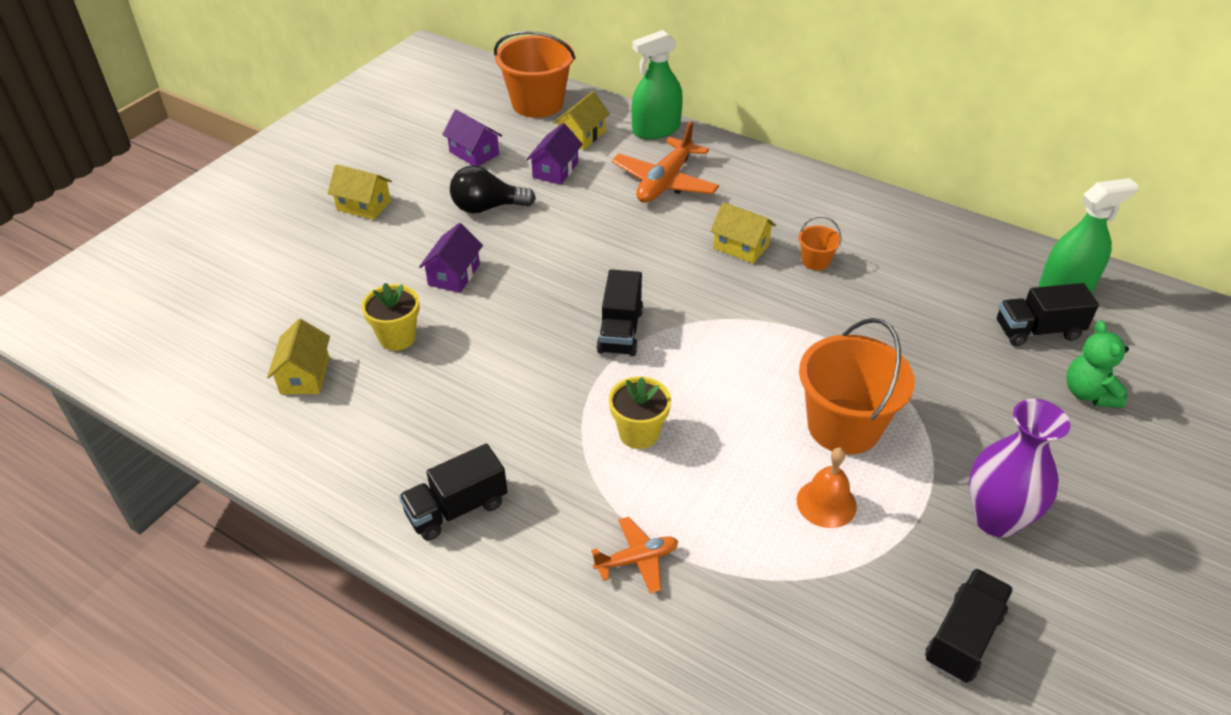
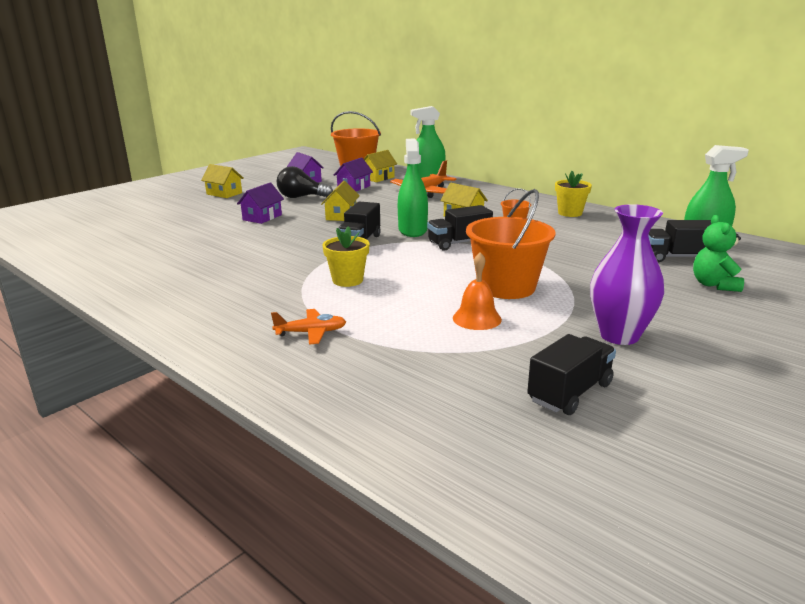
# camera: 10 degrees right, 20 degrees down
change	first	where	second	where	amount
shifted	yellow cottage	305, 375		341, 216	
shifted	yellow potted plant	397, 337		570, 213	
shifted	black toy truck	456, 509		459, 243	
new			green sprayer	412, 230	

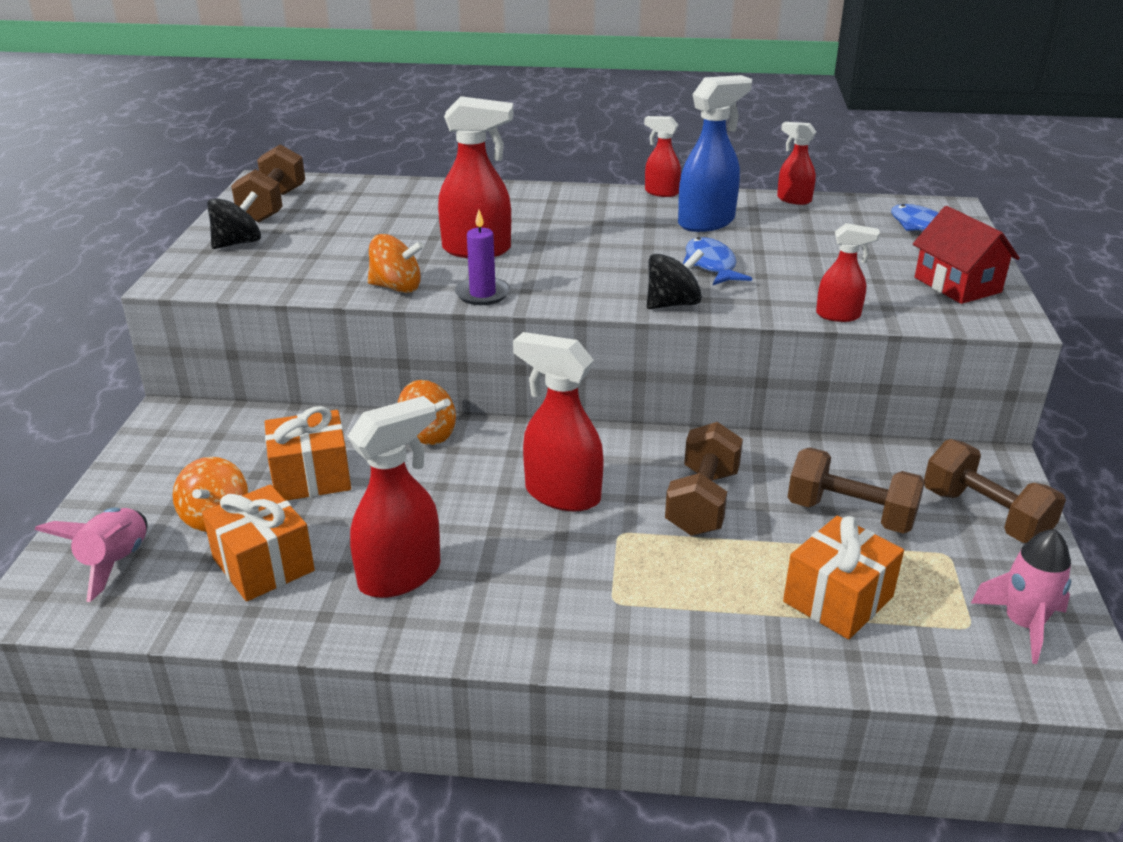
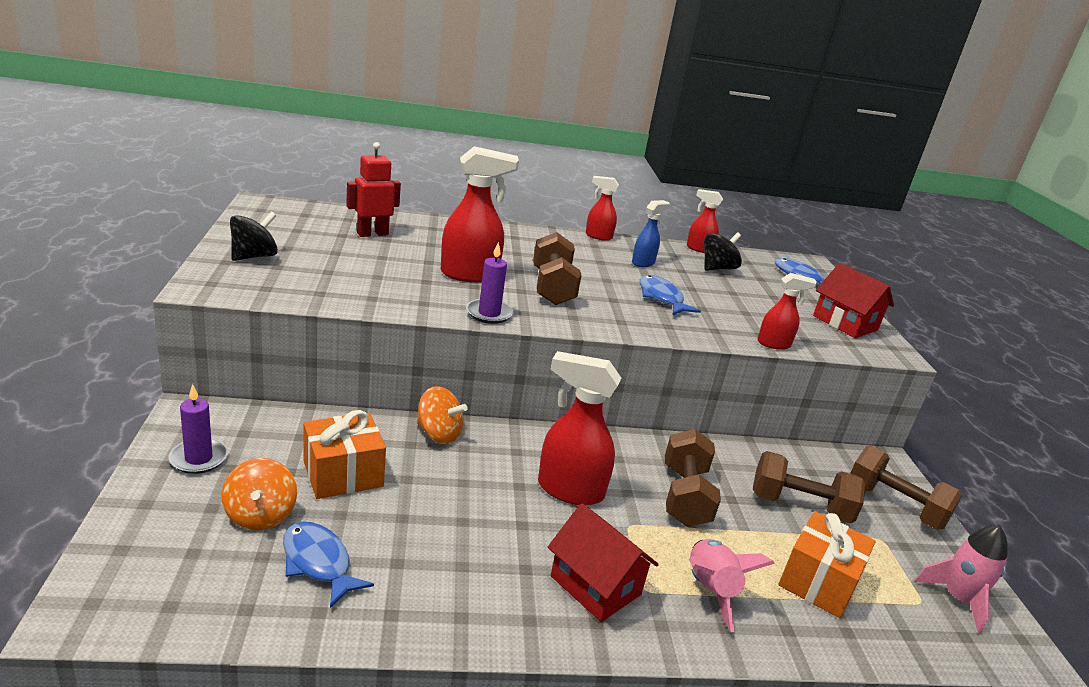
# camera: 15 degrees left, 5 degrees down
change	first	where	second	where	amount
shifted	pink spaceship	115, 563		709, 590	
swapped	orange-coloured wrapped gift	263, 564	cobalt fish figure	318, 563	
shifted	brown dumbbell	273, 205		552, 287	
gone	red sprayer	401, 575			
gone	orange-coloured toy top	396, 287			
shifted	black toy top	672, 304		717, 268	
scaled	cobalt sprayer	707, 222		643, 263	x0.57
new			violet pillar candle	198, 458	
new			red toy robot	372, 234	
new			red cottage	595, 585	

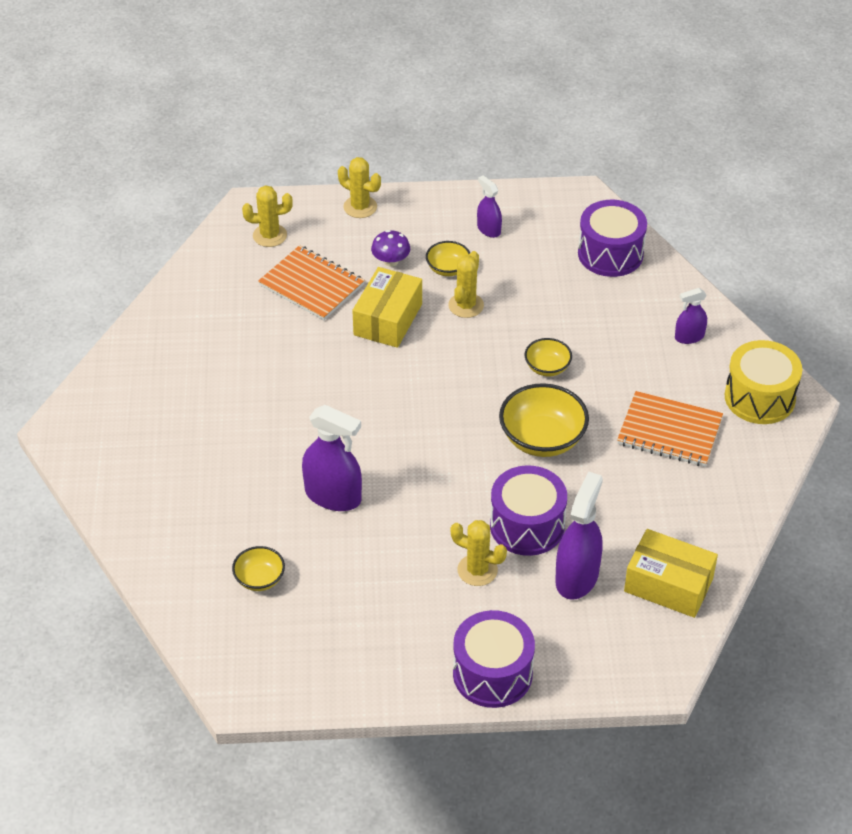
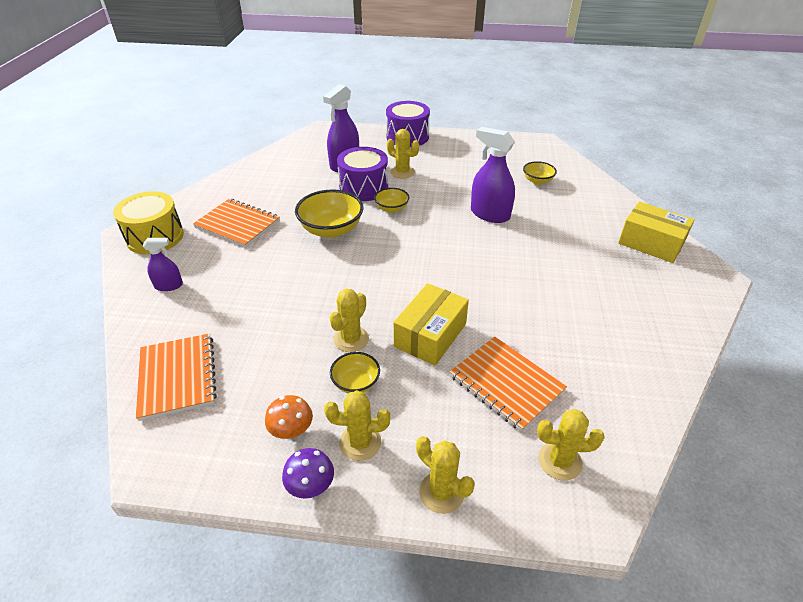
# camera: 170 degrees left, 5 degrees down
change	first	where	second	where	amount
shifted	violet toadstool	391, 261		310, 485	
swapped	violet sprayer	488, 229	orange-coloured toadstool	291, 430	
shifted	yellow bowl	547, 367		391, 209	
swapped	violet drum	610, 254	orange-coloured notepad	177, 377	
shifted	yellow parcel	668, 585		650, 243	
new			yellow prickly plant	360, 442	

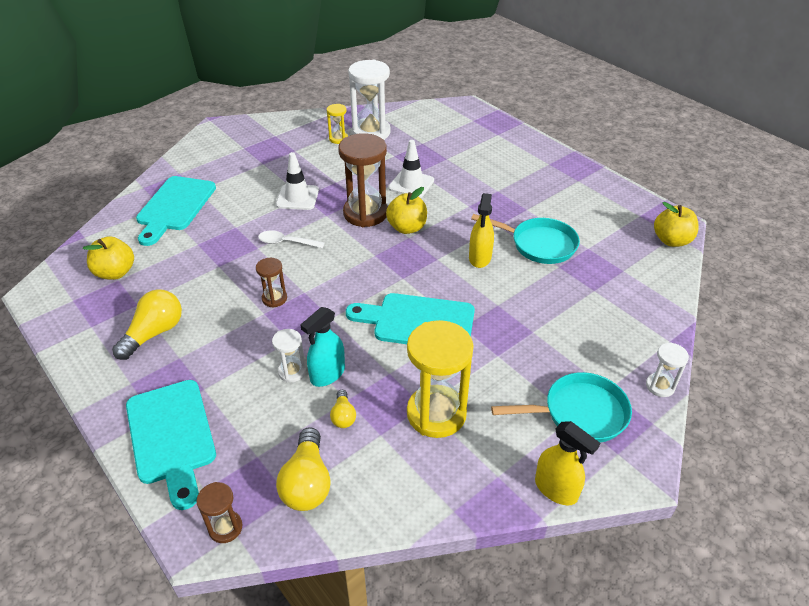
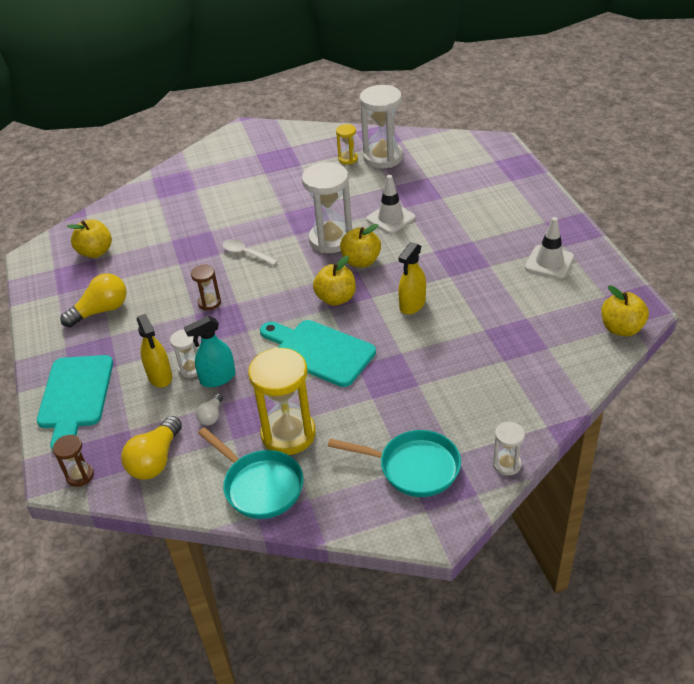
# camera: 25 degrees right, 0 degrees up
change	first	where	second	where	amount
gone	turquoise bread board	174, 207			
shifted	white safety cone	297, 197		549, 262	
repainted	yellow light bulb	343, 416	white light bulb	211, 416	
repainted	brown hourglass	365, 213	white hourglass	331, 239	
shifted	turquoise pan	539, 244		260, 486	
shifted	yellow sprayer	556, 489		160, 376	
new			yellow apple fruit	336, 298	

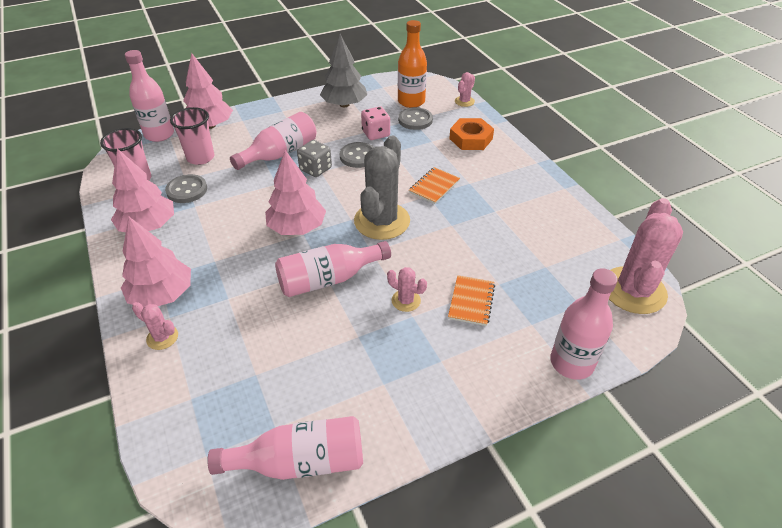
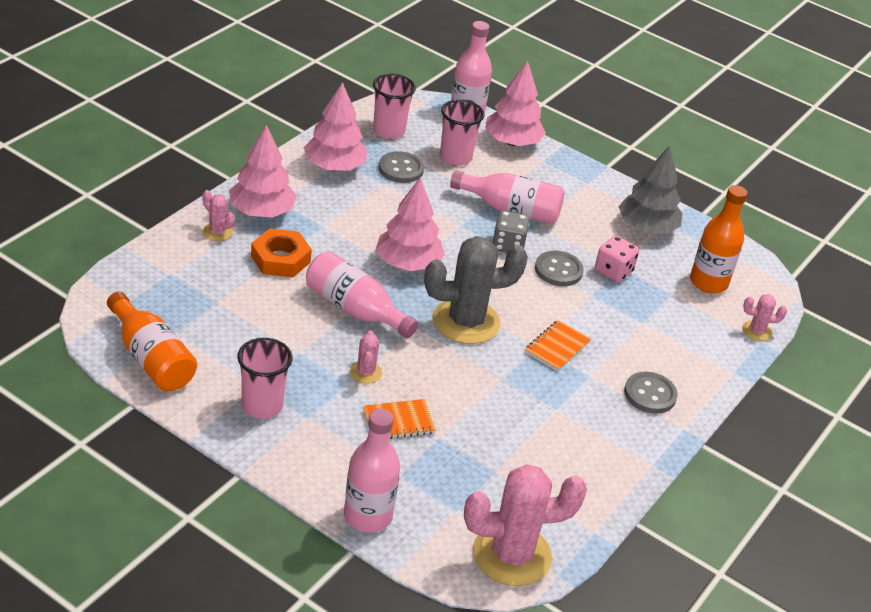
# camera: 55 degrees right, 5 degrees down
change	first	where	second	where	amount
rotated	pink prickly plant	162, 337		217, 232	45 degrees counterclockwise
repainted	pink flask	300, 462	orange-coloured flask	151, 358	
shifted	ash-grey button	415, 120		650, 394	
rotated	orange-coloured notepad	434, 186		557, 347	60 degrees counterclockwise
shifted	orange-coloured nut	471, 139		280, 259	
new			pink tumbler	262, 406	

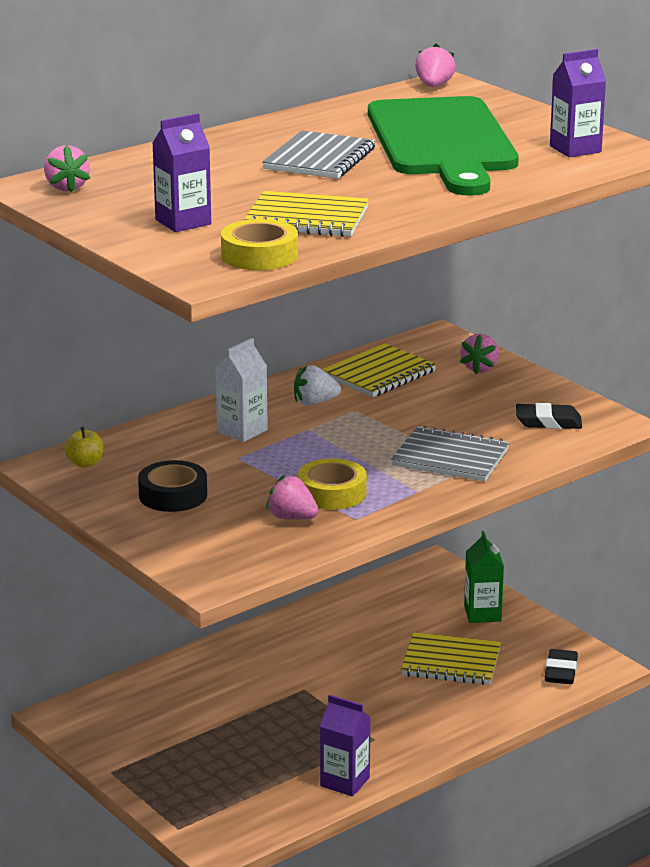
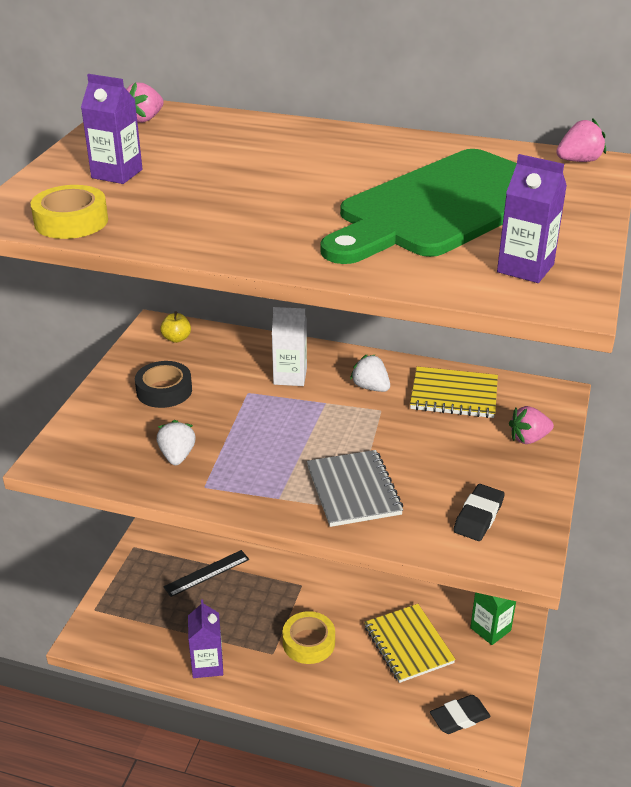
# camera: 55 degrees right, 10 degrees up
change	first	where	second	where	amount
gone	yellow notepad	306, 218			
gone	ash-grey notepad	319, 159			
repainted	pink strawberry	292, 518	white strawberry	177, 456	
shifted	yellow sticky tape	332, 493		308, 642	
rotated	black pencil eraser	548, 422		478, 516	60 degrees clockwise
new			black ruler	207, 573	

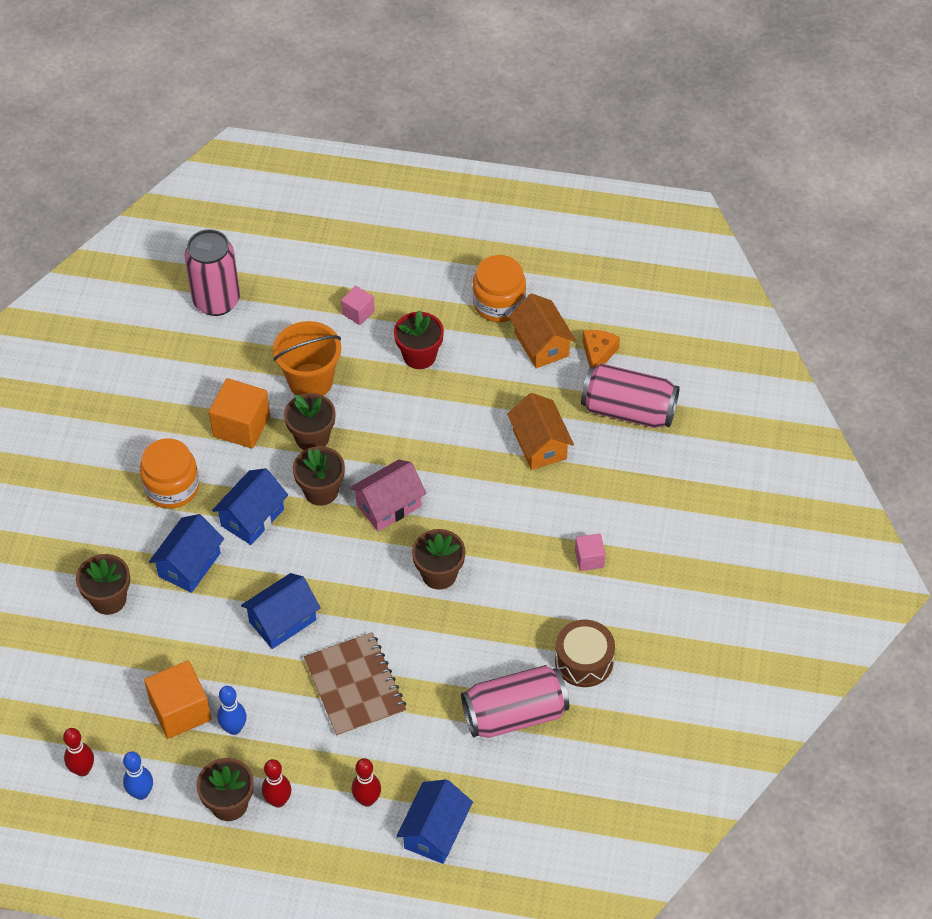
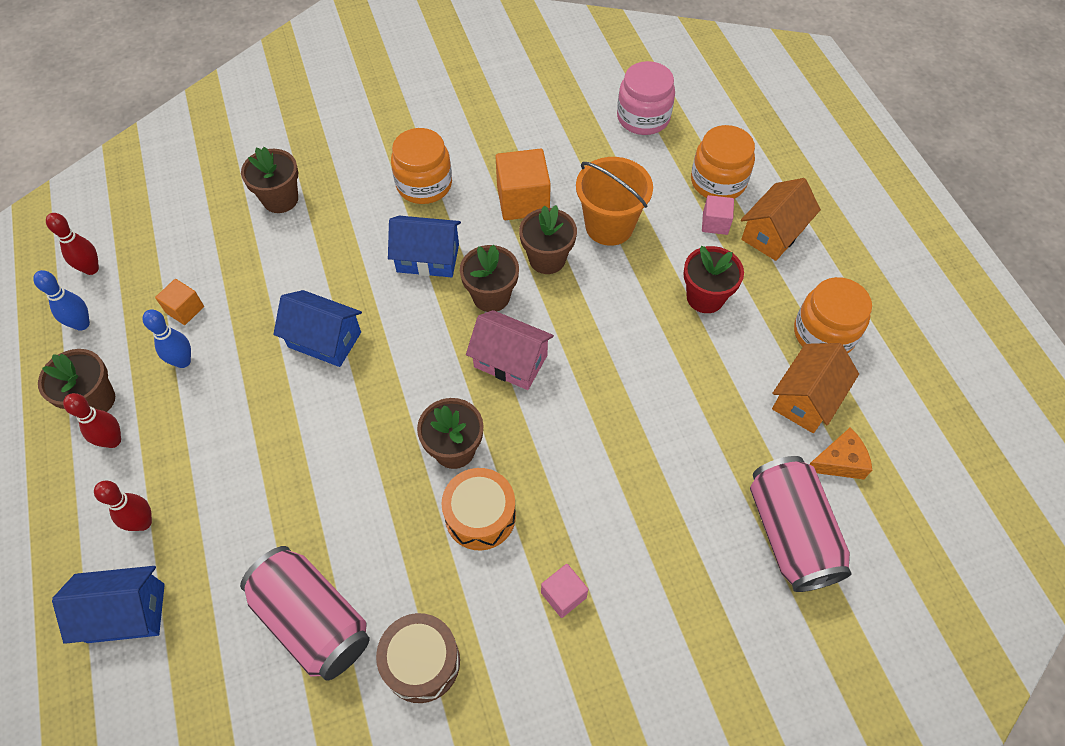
# camera: 60 degrees right, 5 degrees up
change	first	where	second	where	amount
scaled	orange-coloured block	180, 711		185, 309	x0.55
gone	cobalt cottage	189, 565			
swapped	pink soda can	216, 301	pink jar	643, 117	
gone	brown notepad	355, 686			
shifted	orange-coloured cottage	539, 444		773, 233	
new			orange-coloured drum	480, 516	
new			orange-coloured jar	718, 181	

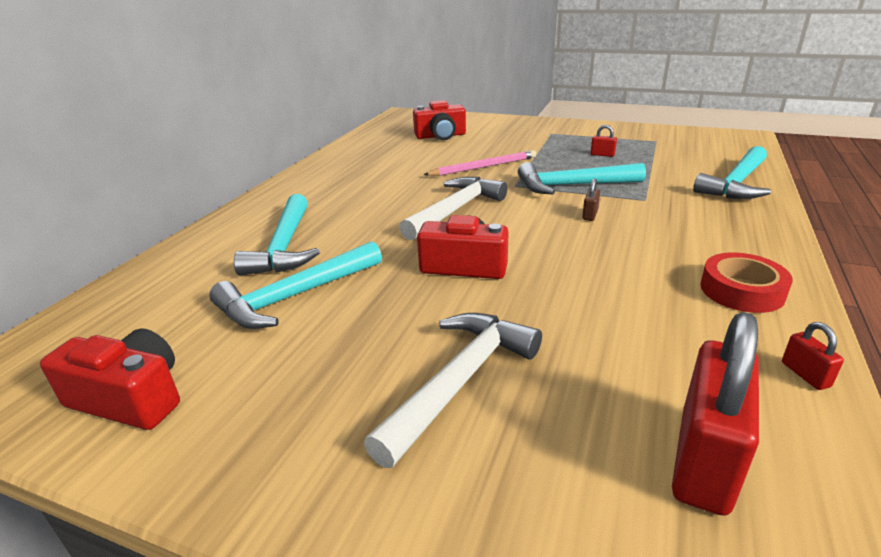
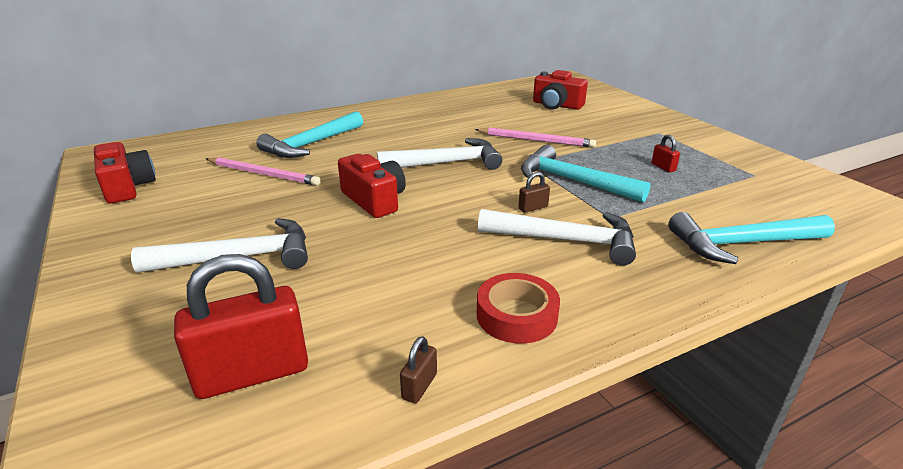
# camera: 40 degrees right, 0 degrees up
change	first	where	second	where	amount
swapped	turquoise carpenter's hammer	296, 296	pink wooden pencil	263, 174	
repainted	red lock	805, 374	brown lock	419, 386	
new			white carpenter's hammer	565, 240	

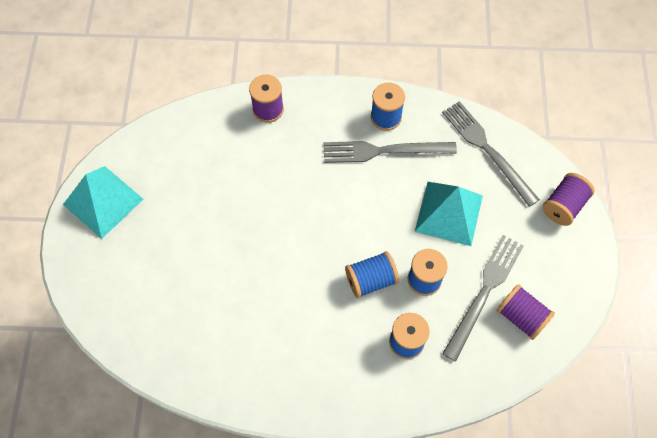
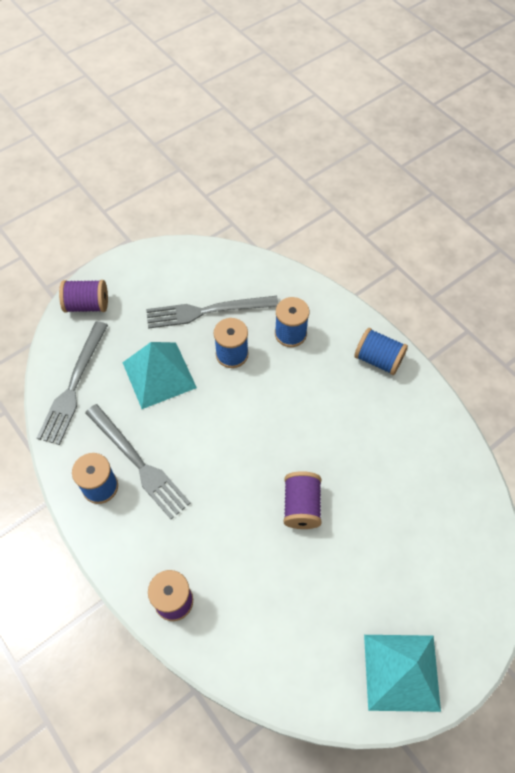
# camera: 130 degrees left, 5 degrees down
change	first	where	second	where	amount
shifted	cobalt reel of thread	371, 280		378, 359	
shifted	violet reel of thread	521, 316		301, 506	

